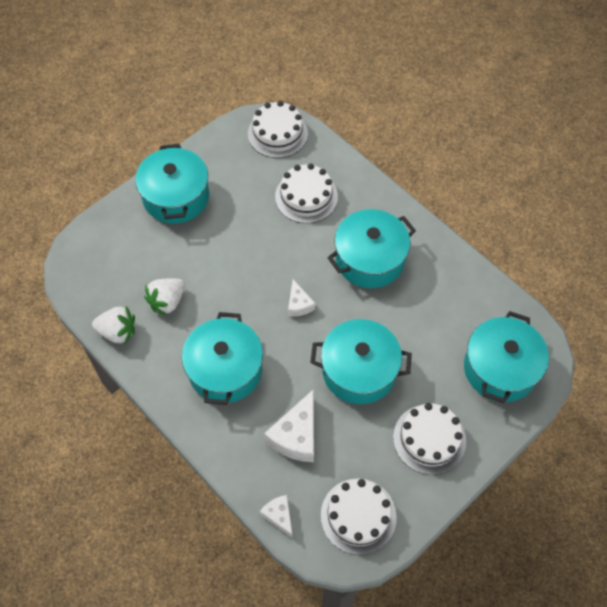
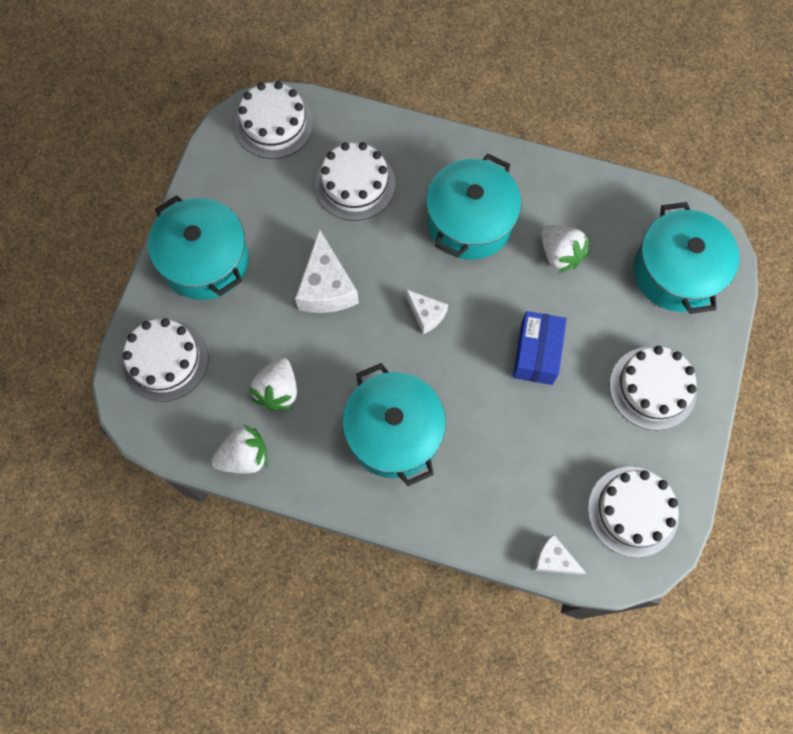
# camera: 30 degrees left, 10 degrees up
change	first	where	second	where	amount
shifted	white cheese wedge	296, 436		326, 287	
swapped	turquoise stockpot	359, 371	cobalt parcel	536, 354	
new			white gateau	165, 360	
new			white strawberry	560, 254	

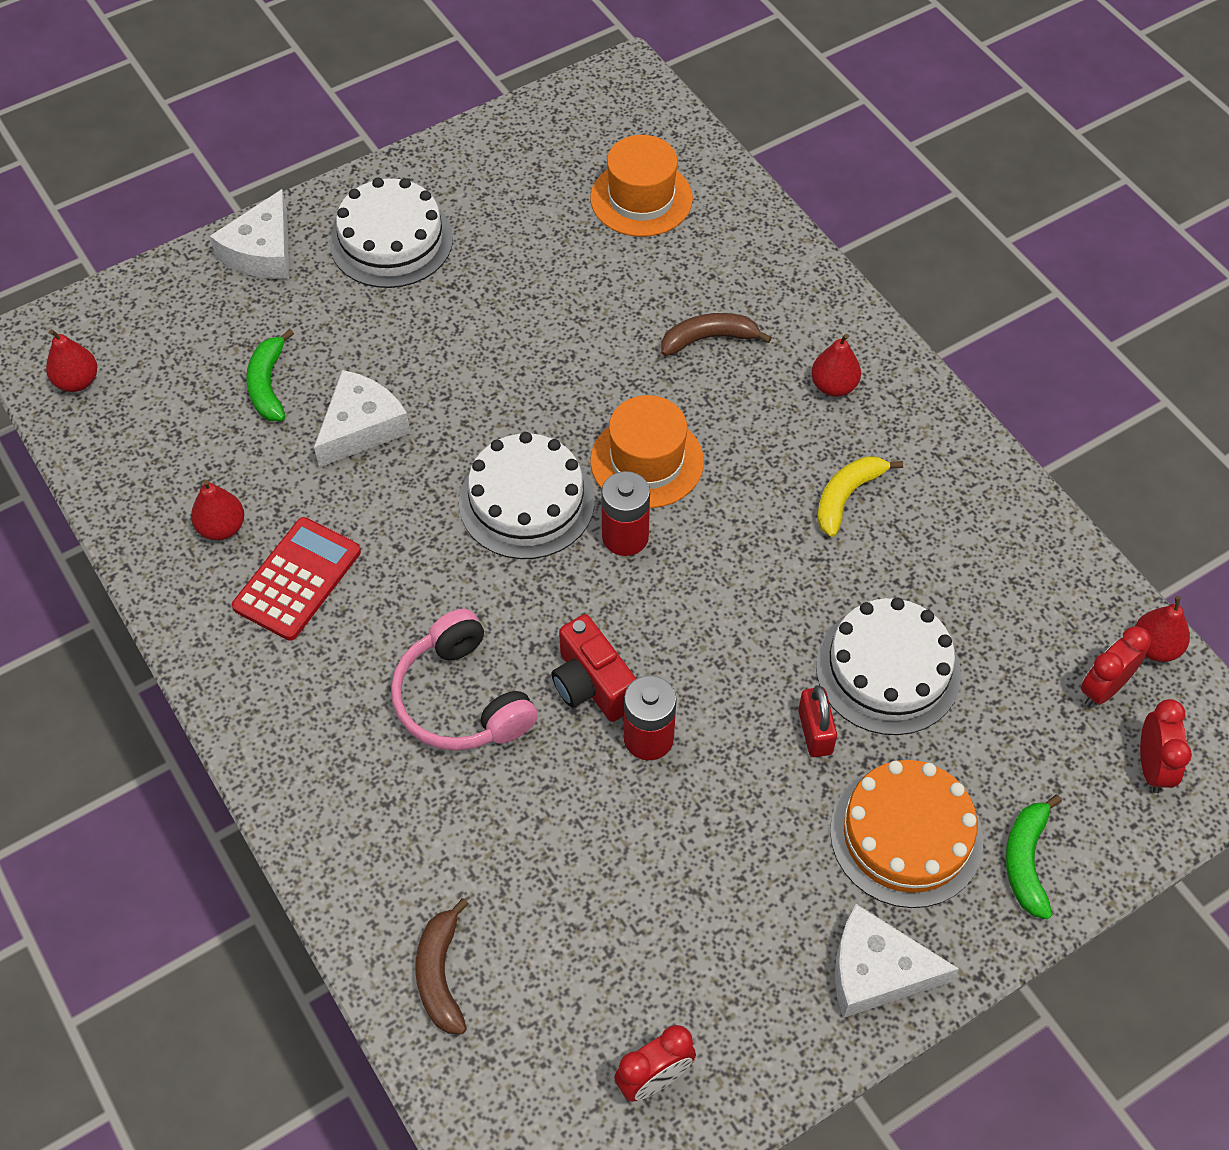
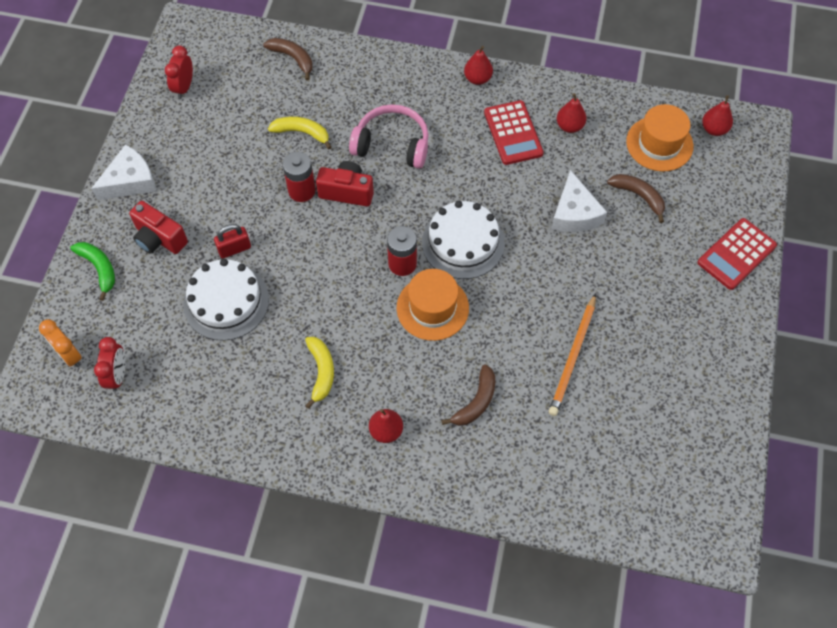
# camera: 135 degrees right, 5 degrees up
change	first	where	second	where	amount
swapped	white cheese wedge	262, 251	red pocket calculator	736, 254	
repainted	green banana fruit	268, 385	brown banana fruit	638, 196	
gone	white gateau	391, 241			
shifted	orange-coloured hat	641, 198		659, 144	
rotated	red lock	815, 732		234, 249	60 degrees counterclockwise
swapped	orange-coloured gateau	906, 835	red camera	159, 239	
shifted	red pear	1155, 647		477, 79	
repainted	red alarm clock	1152, 767	orange-coloured alarm clock	69, 355	
new			yellow banana fruit	302, 133	
new			orange-coloured wooden pencil	573, 357	

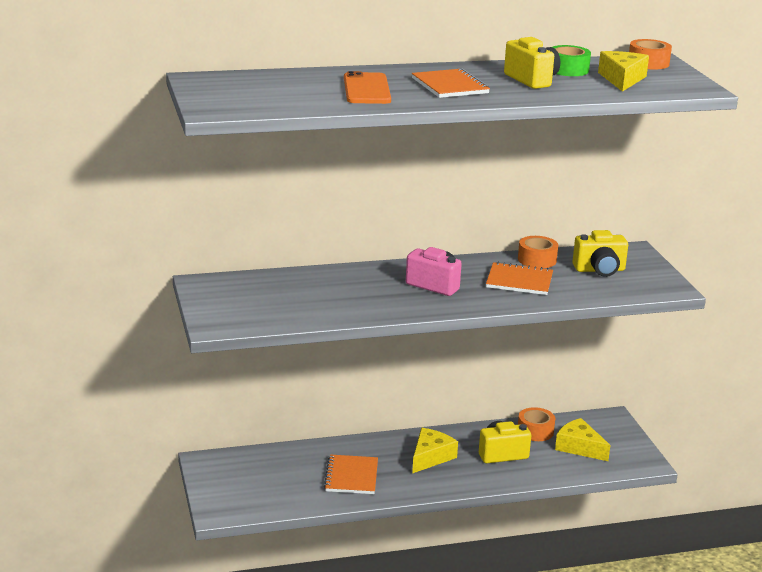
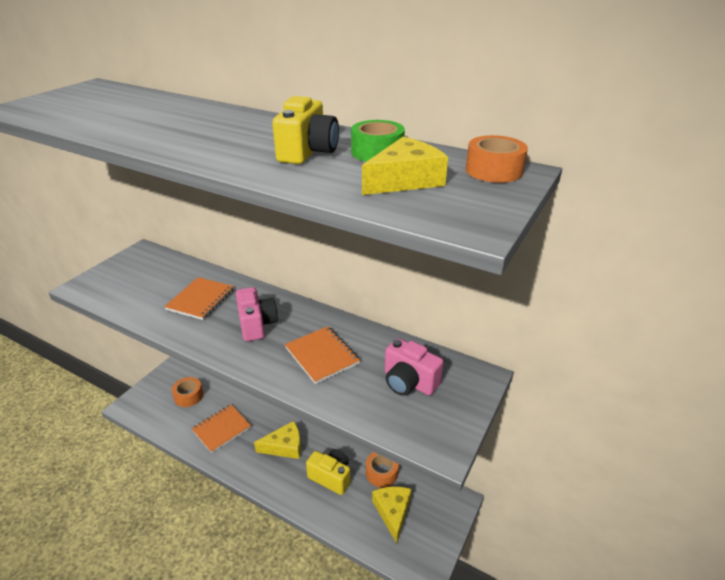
# camera: 45 degrees right, 10 degrees up
change	first	where	second	where	amount
gone	orange-coloured phone	366, 89			
shifted	orange-coloured notepad	450, 86		201, 300	
shifted	orange-coloured sticky tape	537, 260		188, 396	
repainted	yellow camera	599, 270	pink camera	409, 382	

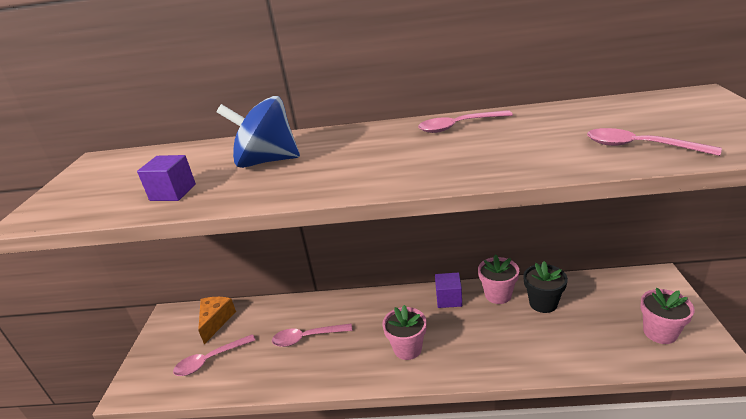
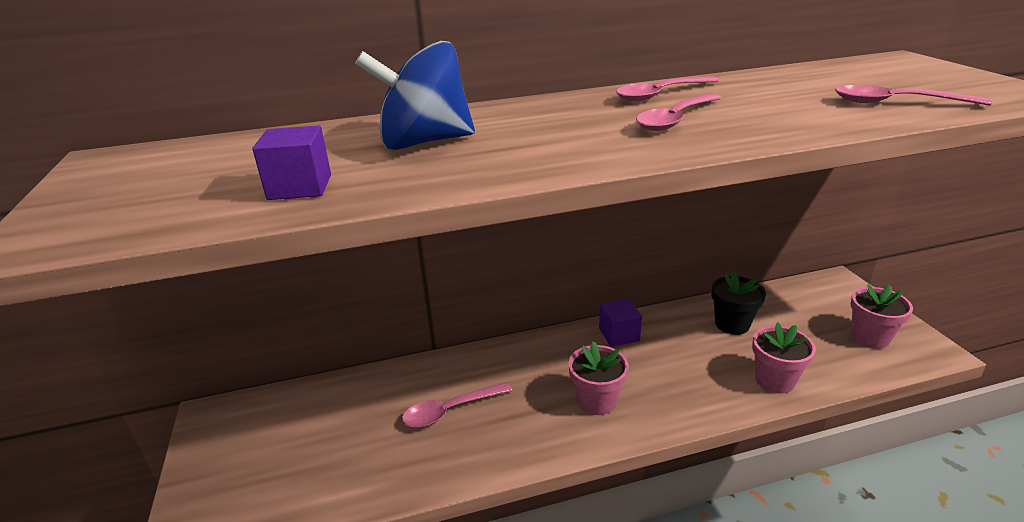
# camera: 20 degrees left, 0 degrees up
change	first	where	second	where	amount
shifted	pink spoon	210, 360		676, 119	
gone	orange-coloured cheese wedge	216, 321			
shifted	pink potted plant	498, 295		774, 380	

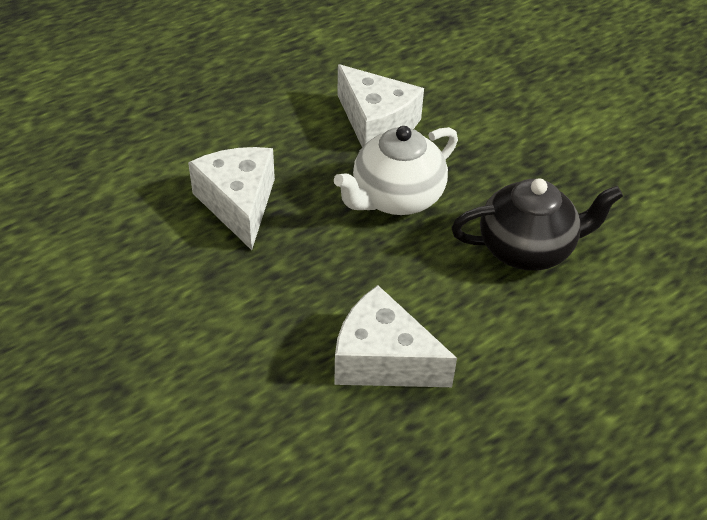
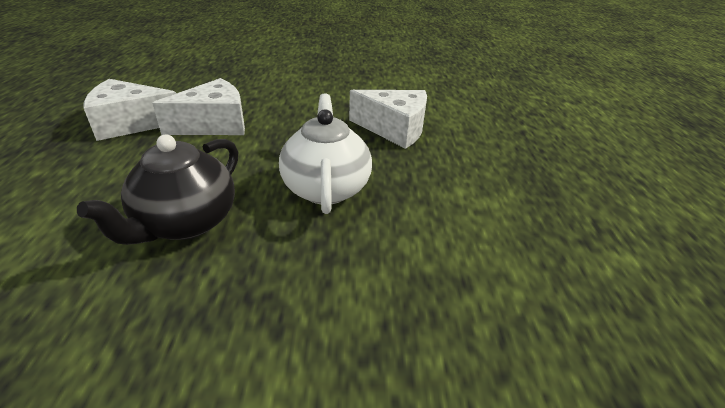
# camera: 125 degrees right, 10 degrees down
change	first	where	second	where	amount
shifted	white cheese wedge	376, 123		131, 123	

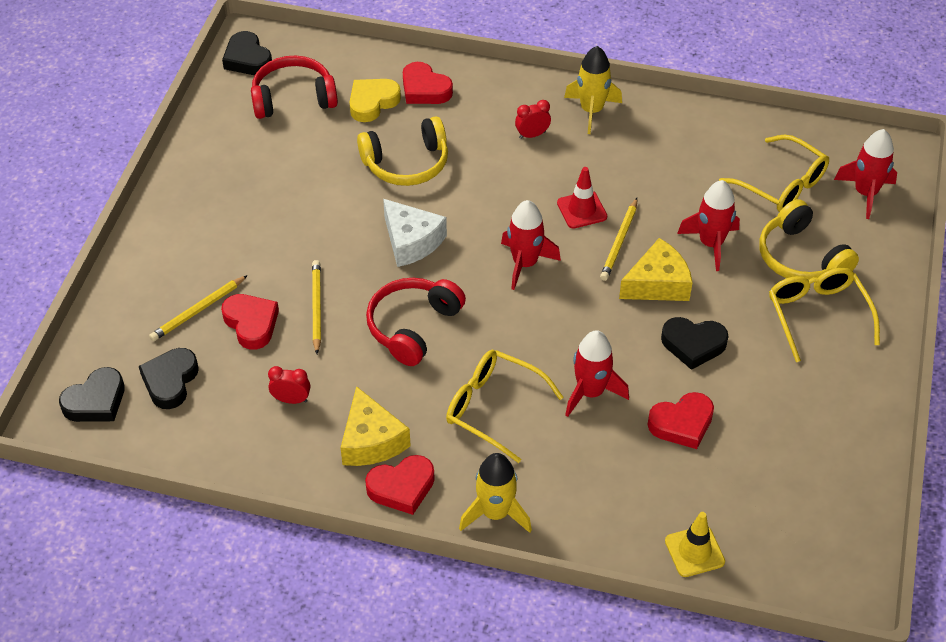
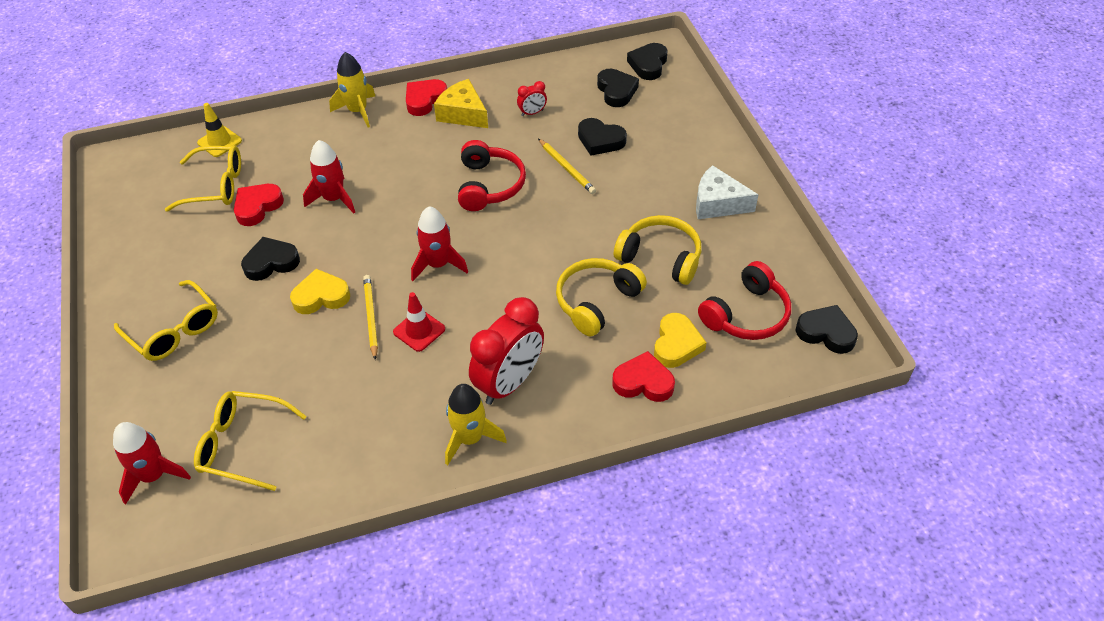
# camera: 150 degrees right, 0 degrees up
change	first	where	second	where	amount
gone	yellow wooden pencil	198, 310			
repainted	red love heart	251, 324	black love heart	600, 140	
shifted	white cheese wedge	411, 241		718, 203	
shifted	yellow eyeglasses	493, 408		216, 186	
scaled	red alarm clock	532, 135		509, 383	x2.29
swapped	yellow cheese wedge	657, 284	yellow love heart	321, 296	
gone	red spaceship	711, 244			
shifted	yellow headphones	801, 257		660, 257	

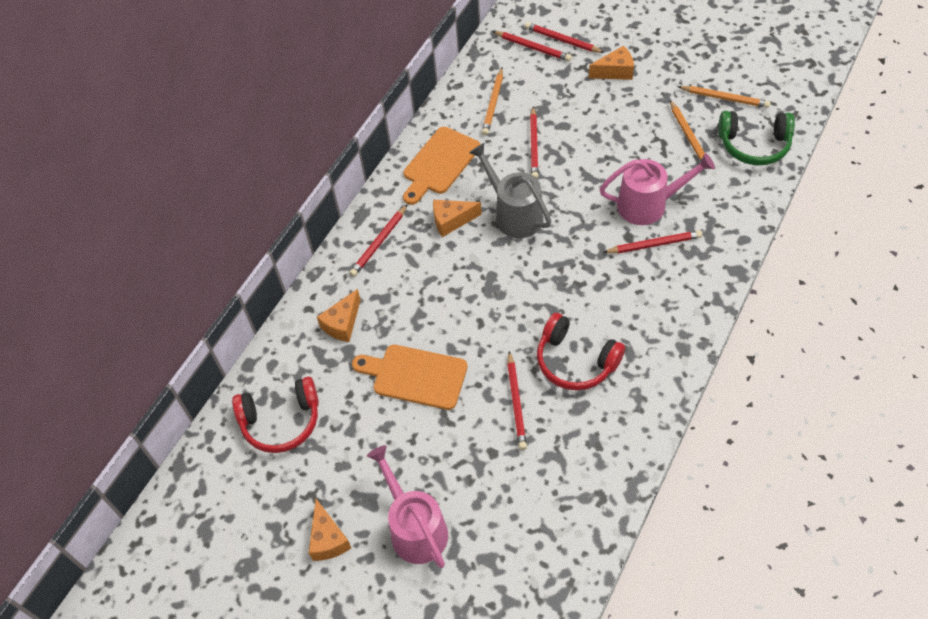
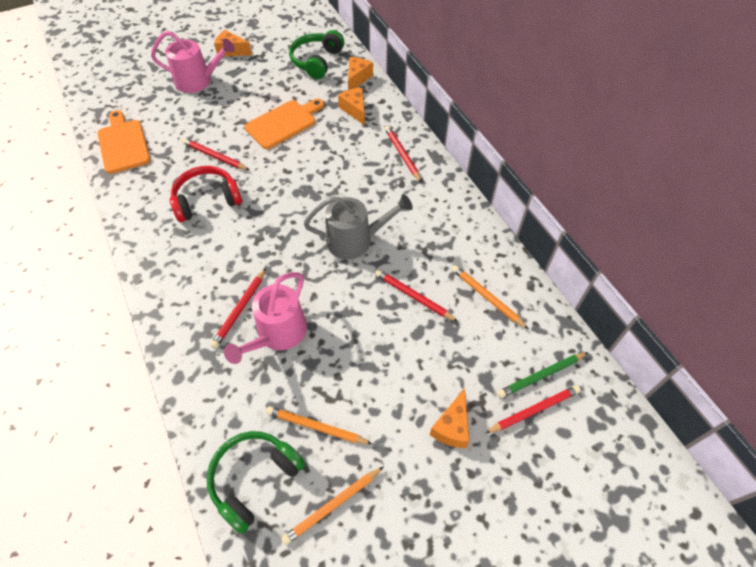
# camera: 120 degrees right, 0 degrees up
change	first	where	second	where	amount
repainted	red headphones	281, 421	green headphones	317, 61	
shifted	orange-coloured bread board	439, 163		123, 144	
shifted	orange-coloured cheese wedge	451, 221		357, 78	
repainted	red wooden pencil	533, 47	green wooden pencil	541, 376	

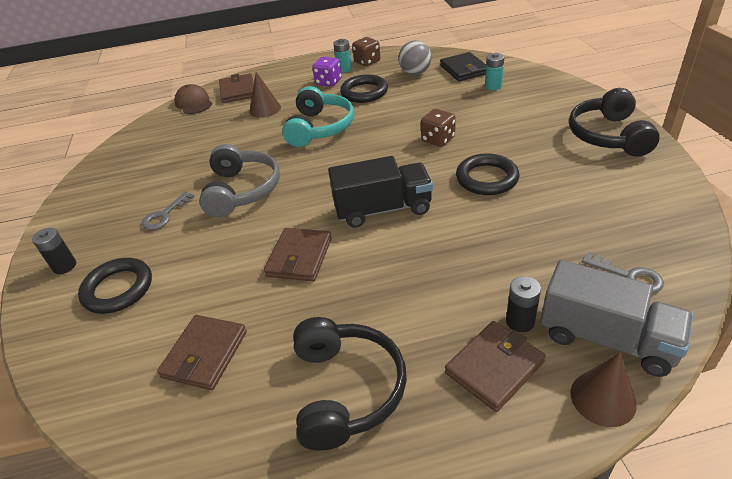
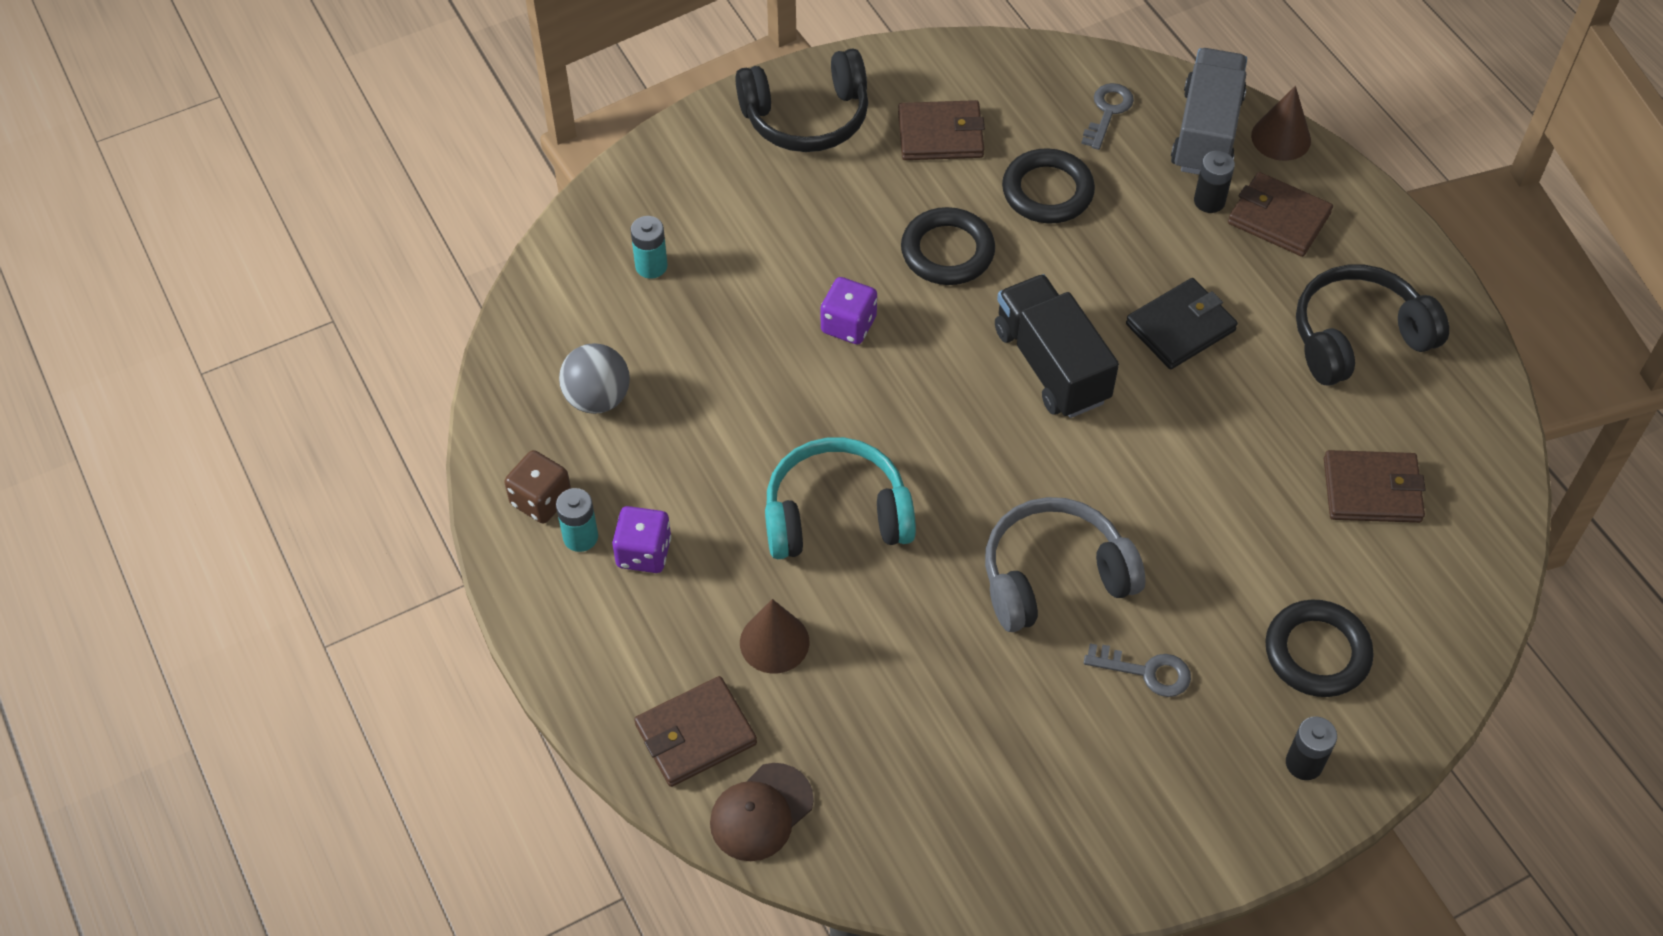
# camera: 110 degrees left, 15 degrees up
change	first	where	second	where	amount
shifted	brown billfold	299, 257		940, 134	
shifted	black torus	364, 92		1047, 191	
repainted	brown game die	438, 139	violet game die	848, 325	
shifted	black billfold	464, 69		1180, 327	

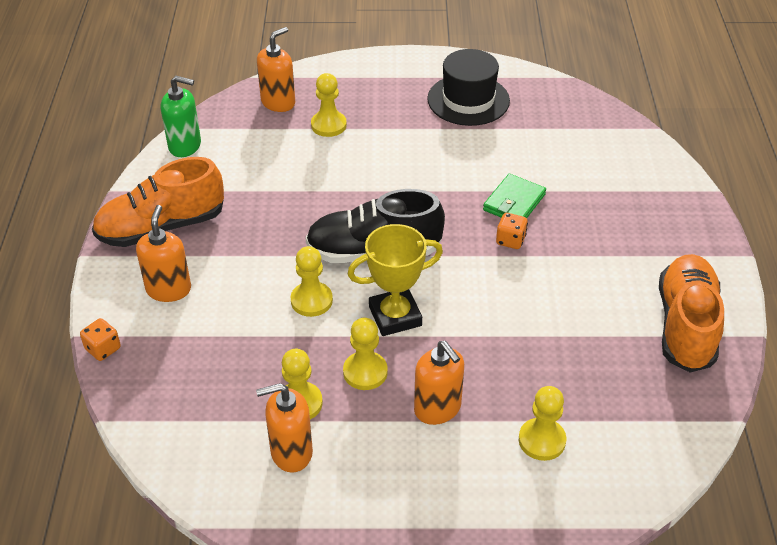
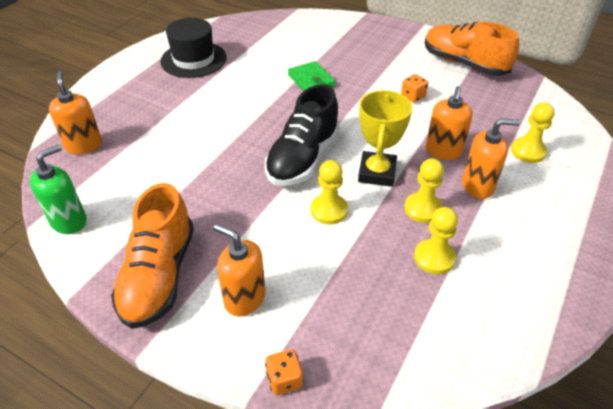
# camera: 60 degrees left, 0 degrees up
change	first	where	second	where	amount
shifted	orange-coloured soap dispenser	291, 452		443, 151	
gone	yellow pawn	328, 125			
shifted	orange-coloured game die	510, 240		413, 96	

